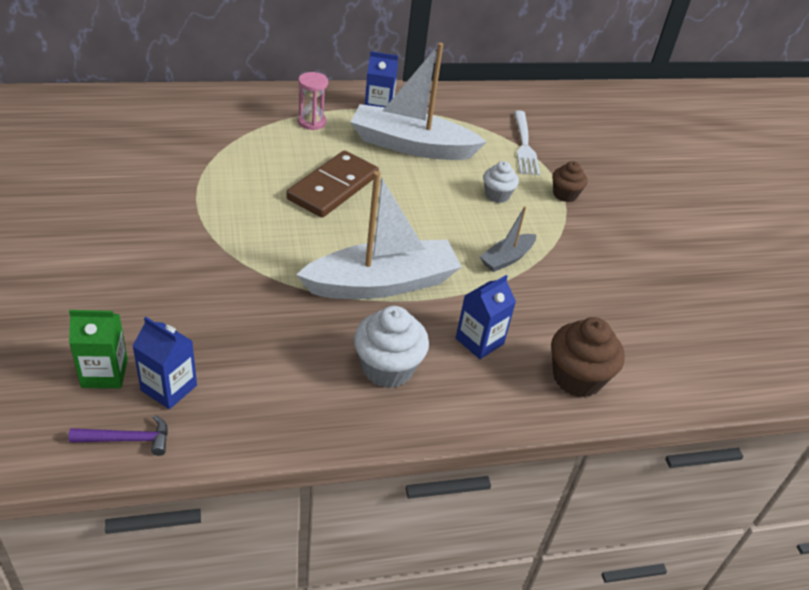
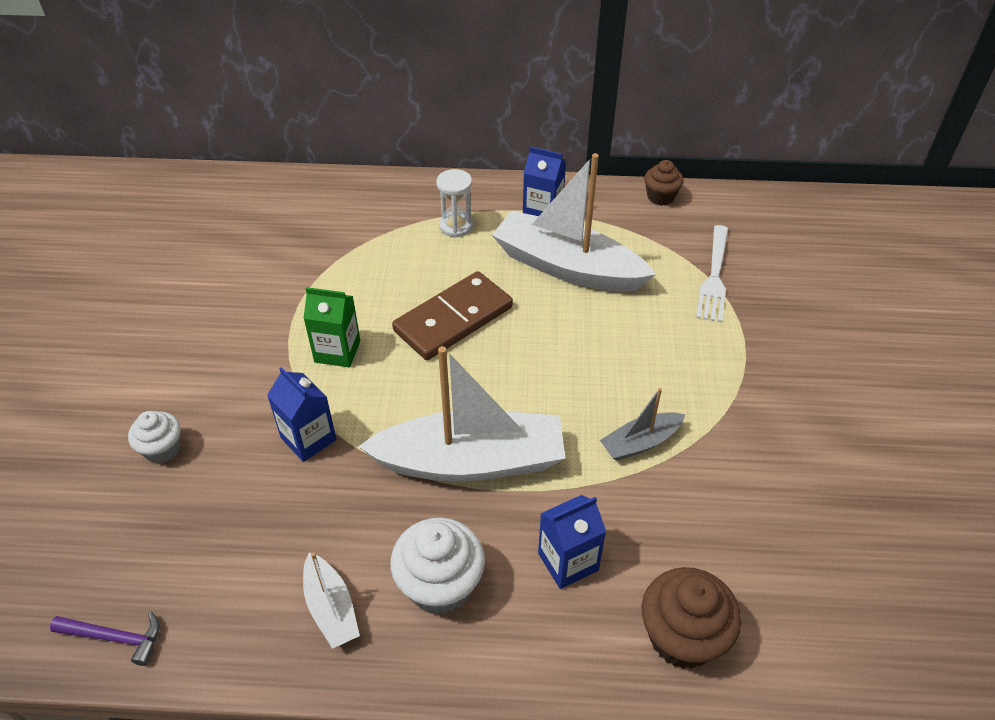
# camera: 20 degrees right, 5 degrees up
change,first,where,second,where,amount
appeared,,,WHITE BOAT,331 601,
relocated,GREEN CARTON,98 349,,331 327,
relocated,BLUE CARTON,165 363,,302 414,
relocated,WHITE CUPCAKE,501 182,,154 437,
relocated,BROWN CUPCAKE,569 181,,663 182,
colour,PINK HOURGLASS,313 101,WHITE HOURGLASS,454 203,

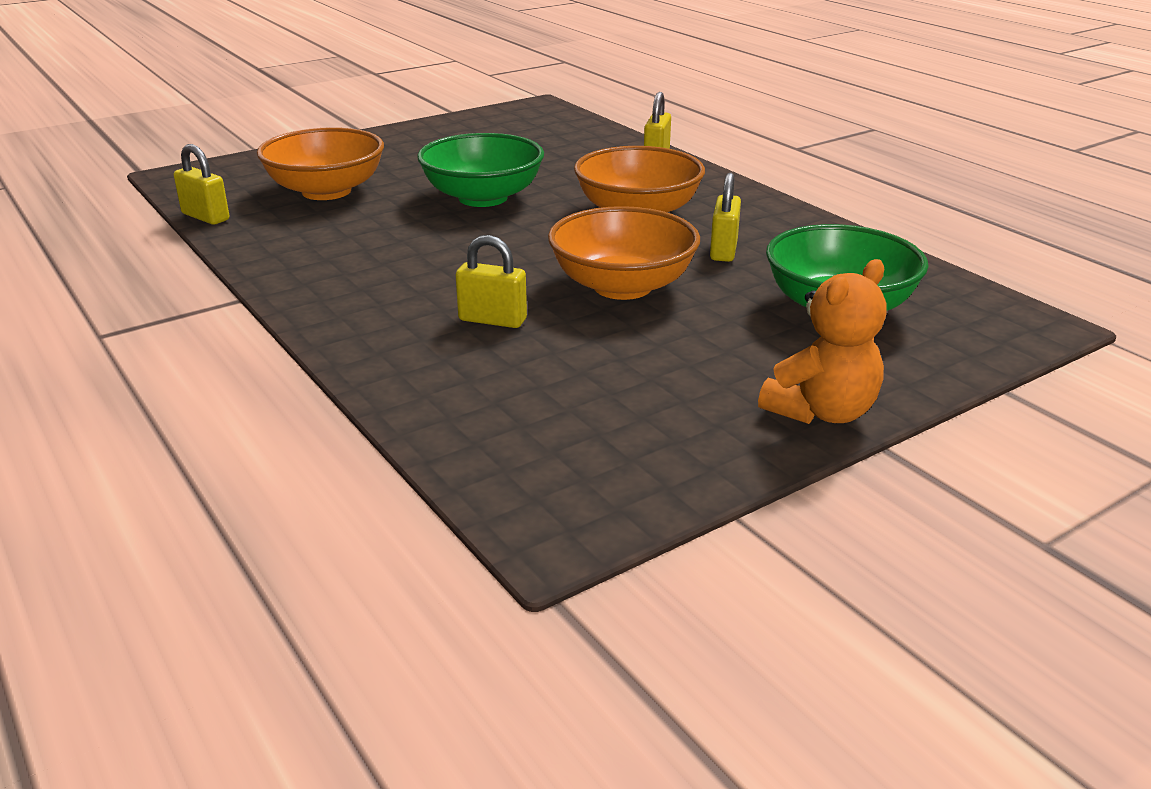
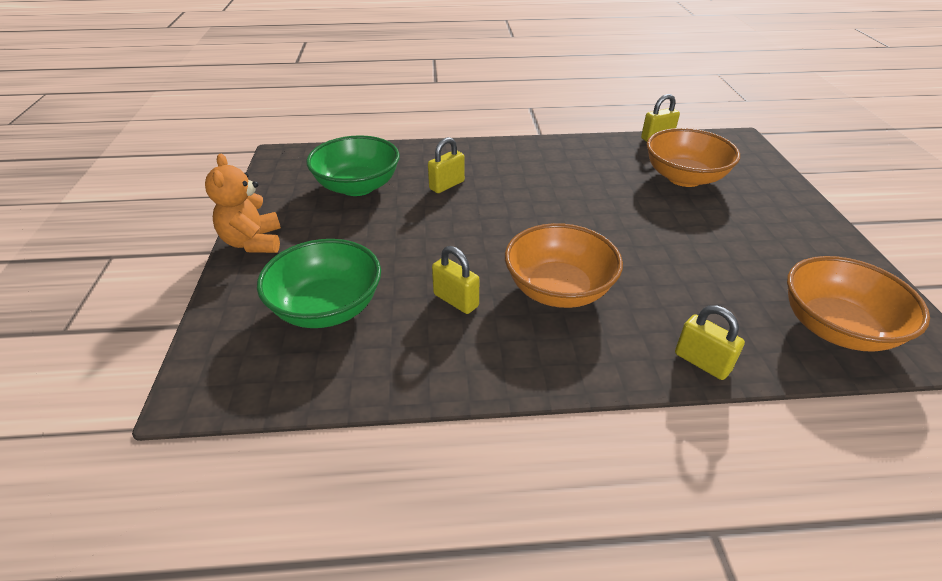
# camera: 120 degrees right, 10 degrees up
change,first,where,second,where,amount
relocated,GREEN BOWL,480 170,,353 165,
relocated,ORANGE BOWL,624 253,,858 304,

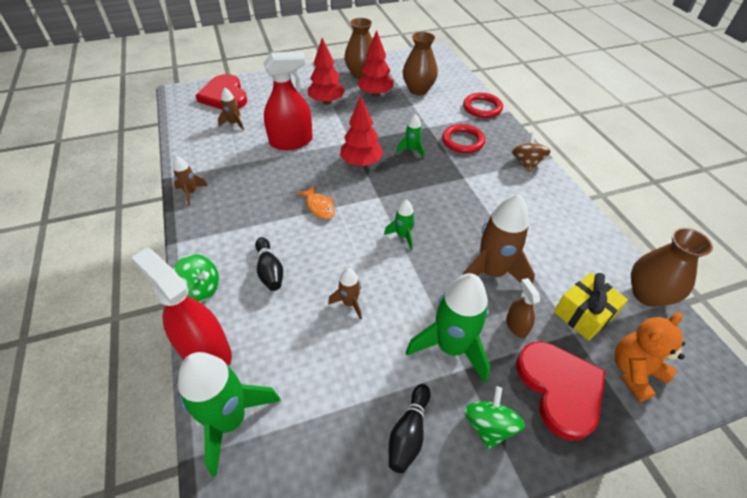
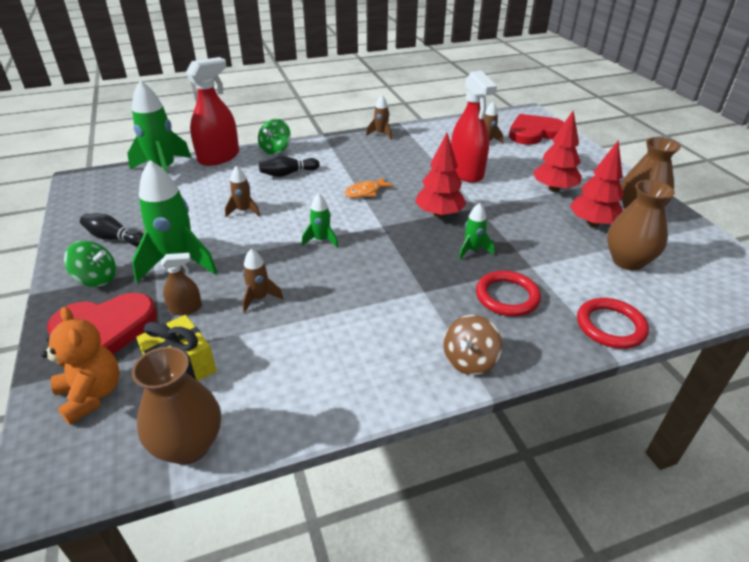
# camera: 90 degrees right, 10 degrees down
change,first,where,second,where,amount
spun,BROWN SPINNING TOP,531 152,,473 345,120 degrees clockwise
size,BROWN ROCKET,499 239,,262 281,x0.50

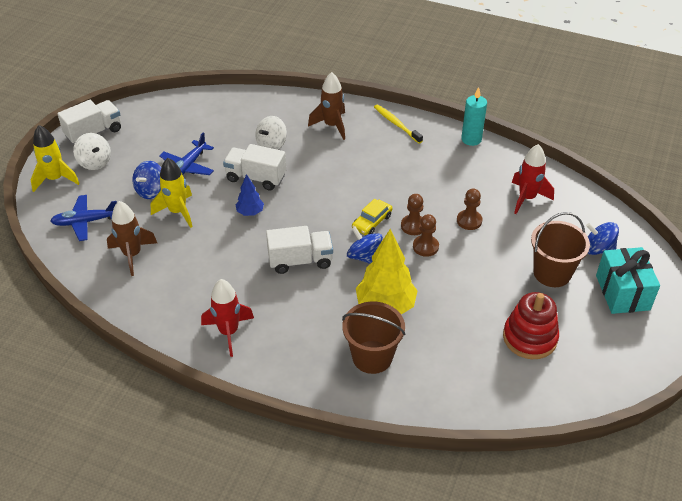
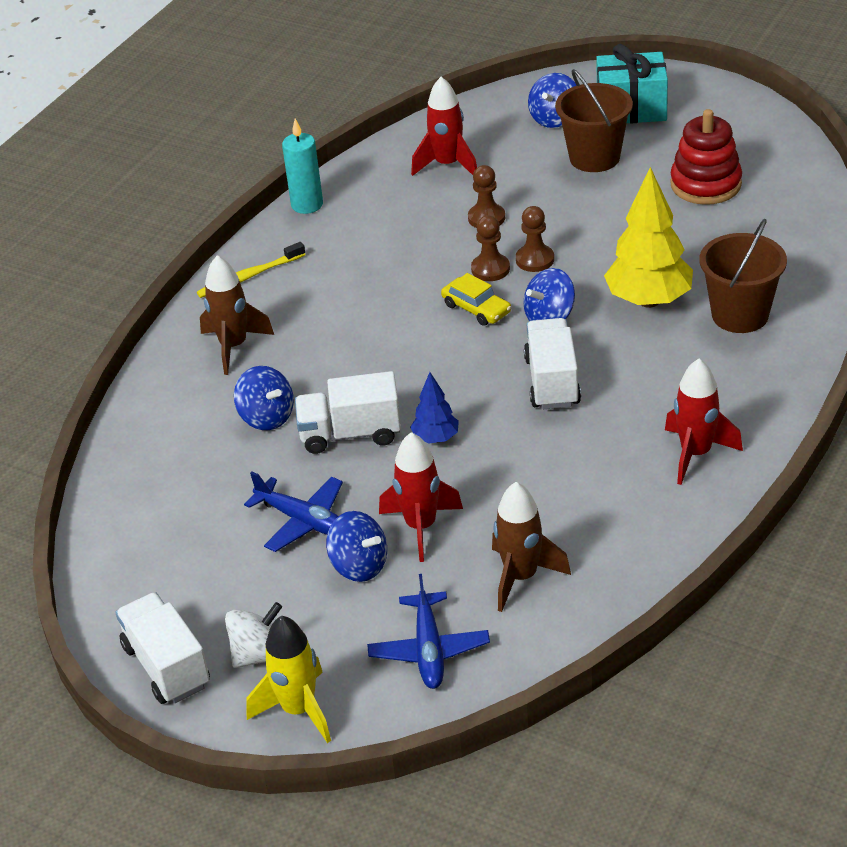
# camera: 80 degrees left, 5 degrees down
change,first,where,second,where,amount
colour,YELLOW ROCKET,172 193,RED ROCKET,421 497,
colour,WHITE SPINNING TOP,271 133,BLUE SPINNING TOP,264 398,
spun,WHITE TRUCK,254 167,,348 412,60 degrees clockwise

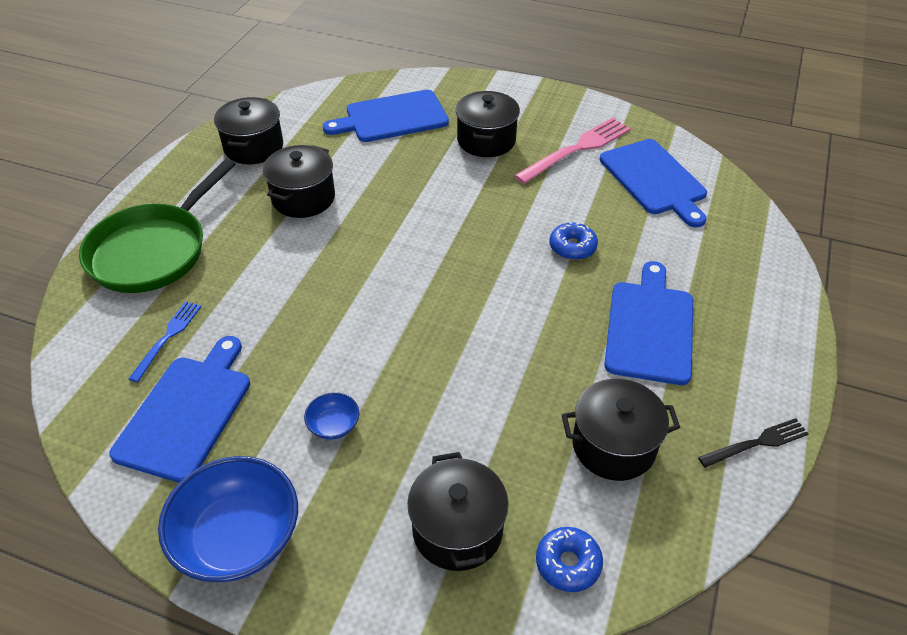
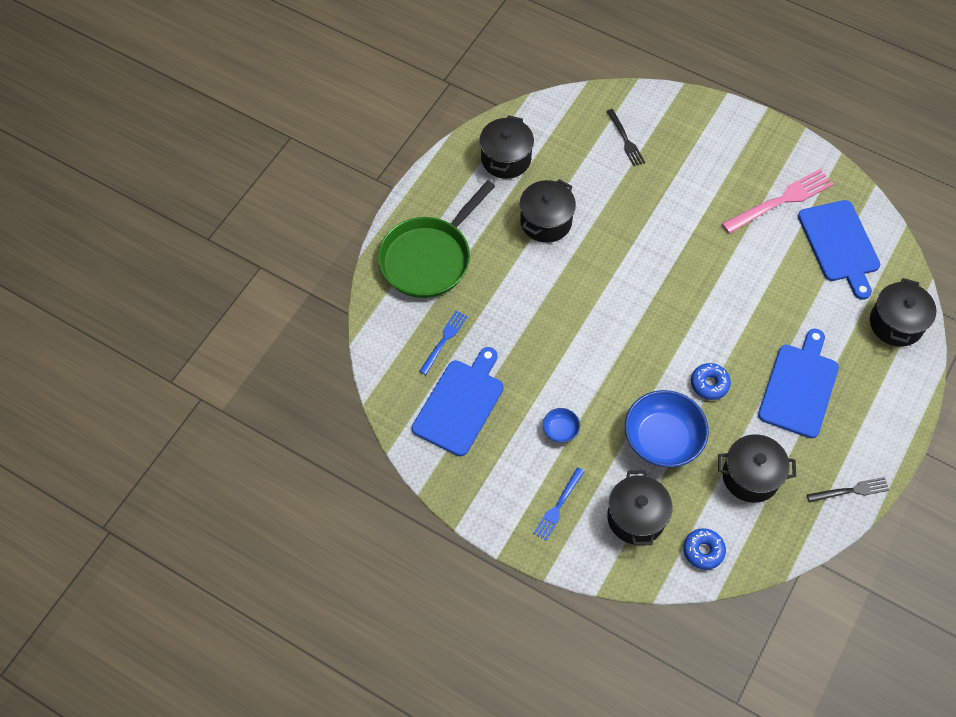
# camera: 10 degrees right, 15 degrees up
change,first,where,second,where,amount
appeared,,,BLUE FORK,559 504,
relocated,BLUE BOWL,228 519,,667 428,
relocated,BLACK POT,487 124,,903 312,
relocated,BLUE DONUT,573 241,,711 381,
exchanged,BLUE CUTTING BOARD,386 116,BLACK FORK,625 137,

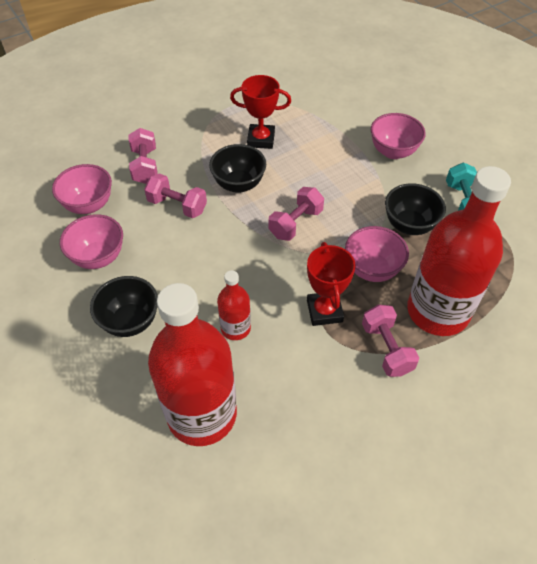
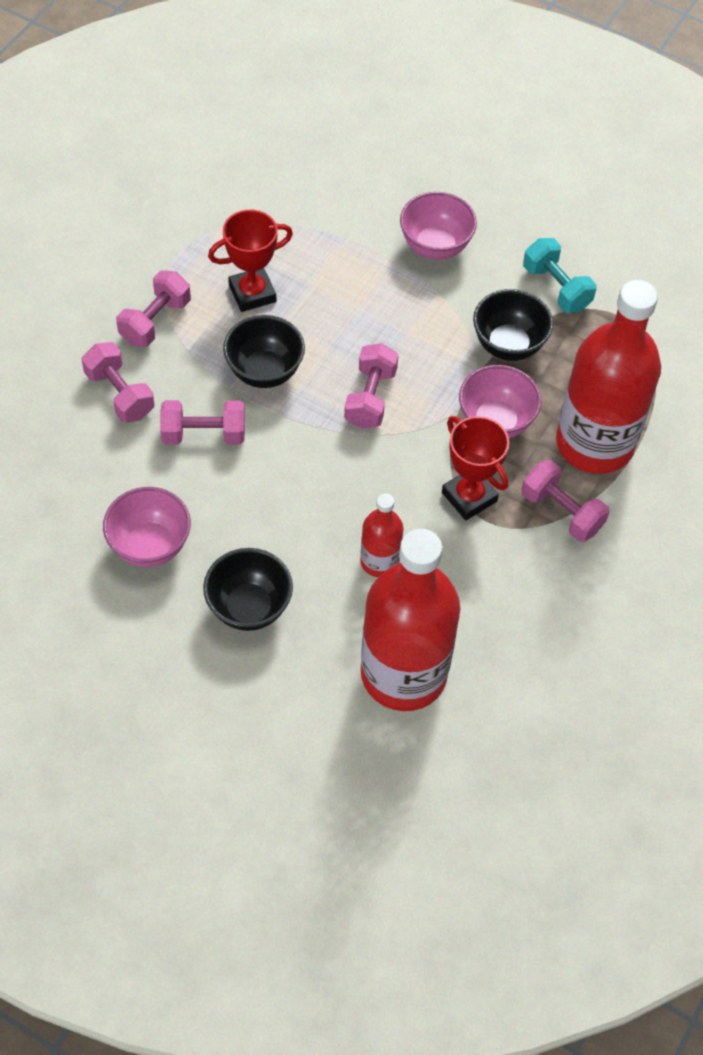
# camera: 30 degrees left, 5 degrees up
change,first,where,second,where,amount
missing,PINK BOWL,82 189,,,
appeared,,,PINK DUMBBELL,153 308,

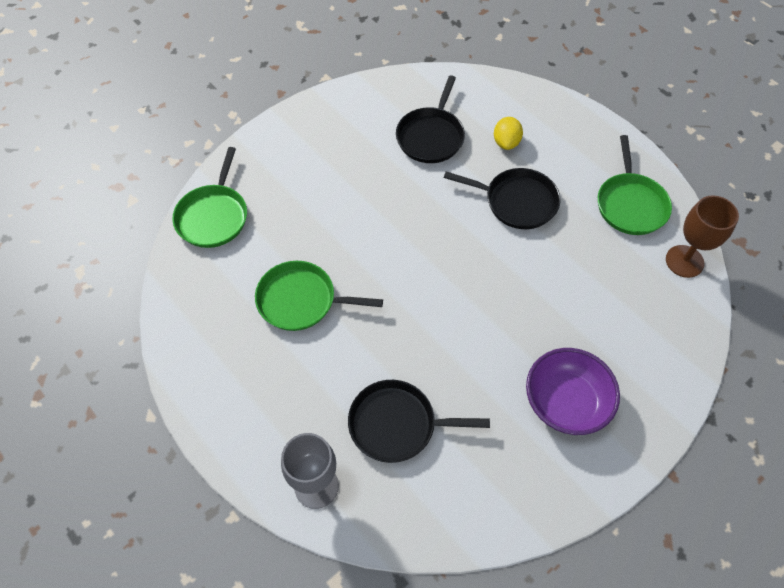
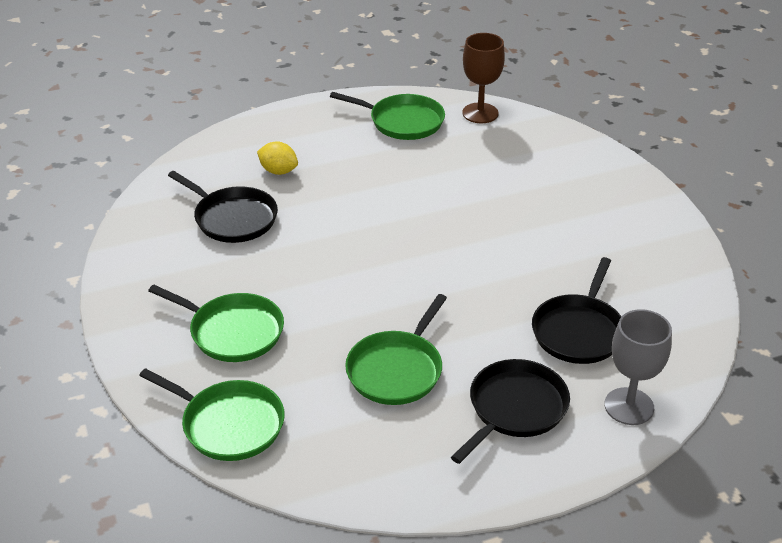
# camera: 70 degrees left, 20 degrees down
change,first,where,second,where,amount
missing,PURPLE BOWL,573 391,,,
appeared,,,GREEN PAN,216 323,
relocated,BLACK PAN,502 198,,510 411,

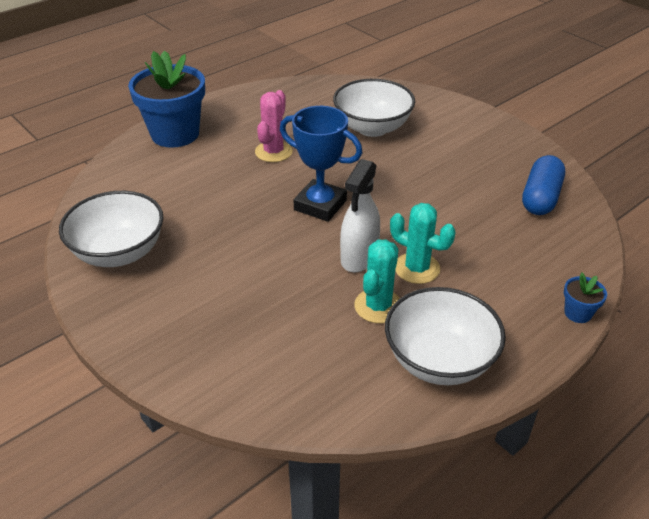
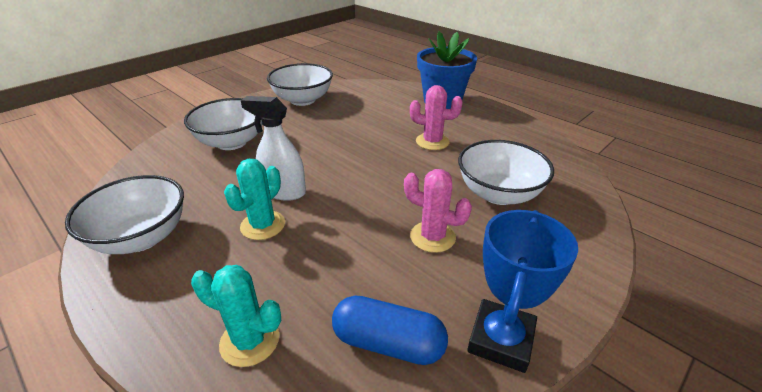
# camera: 85 degrees right, 5 degrees down
change,first,where,second,where,amount
missing,BLUE FLOWER POT,585 298,,,
appeared,,,WHITE BOWL,223 124,
appeared,,,PINK CACTUS,438 211,
relocated,BLUE TROPHY,321 164,,522 291,
relocated,TURQUOISE CACTUS,377 281,,236 316,

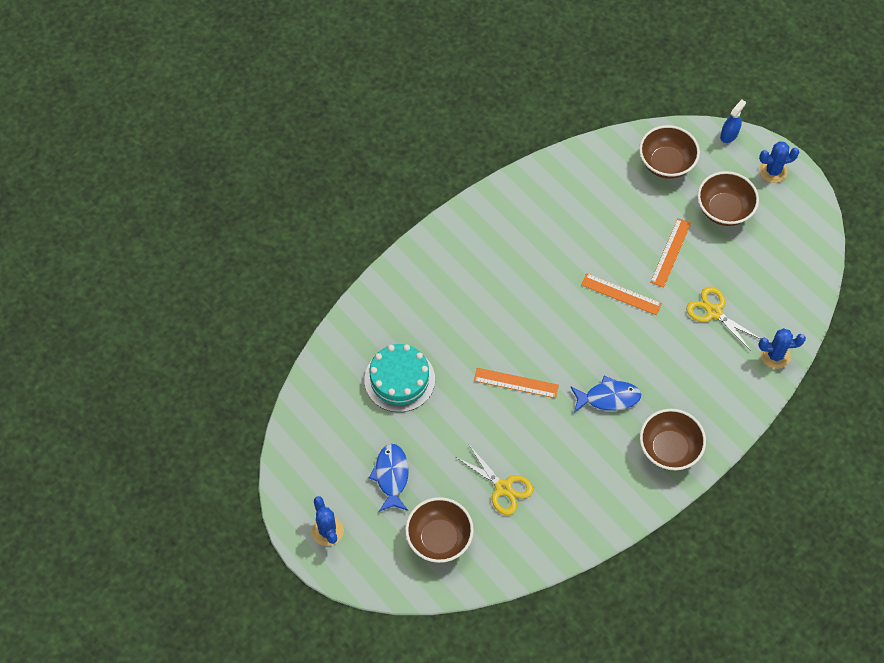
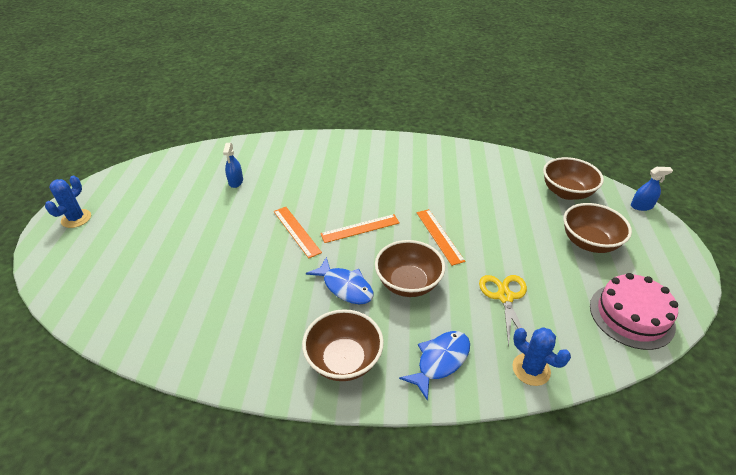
# camera: 45 degrees right, 20 degrees down
change,first,where,second,where,amount
missing,YELLOW SCISSORS,494 479,,,
missing,BLUE CACTUS,779 162,,,
appeared,,,PINK CAKE,634 311,
relocated,BLUE FISH,389 478,,434 366,
relocated,BROWN BOWL,439 530,,410 268,
relocated,ORANGE RULER,670 253,,360 228,
exchanged,TURQUOISE CAKE,399 378,BLUE SPRAY BOTTLE,233 165,

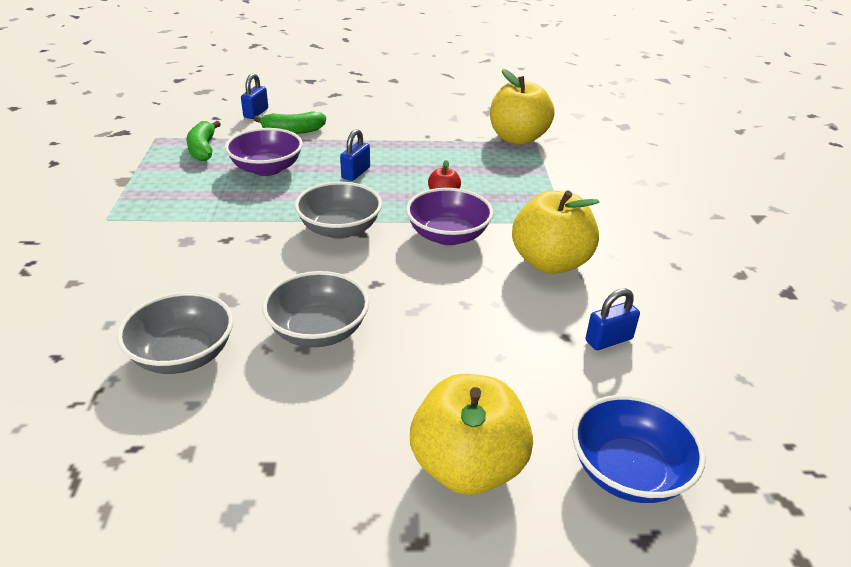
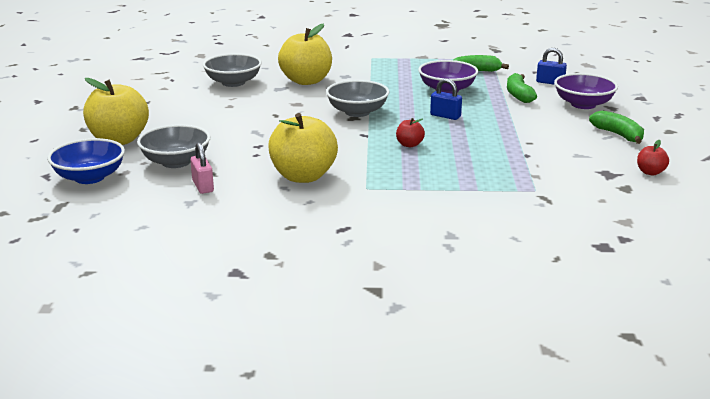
# camera: 95 degrees right, 10 degrees down
change,first,where,second,where,amount
appeared,,,GREEN BANANA,616 127,
appeared,,,RED APPLE,653 157,
relocated,GREY BOWL,315 309,,174 146,
relocated,PURPLE BOWL,449 216,,586 91,
relocated,YELLOW APPLE,522 107,,305 54,
colour,BLUE PADLOCK,613 319,PINK PADLOCK,202 168,

